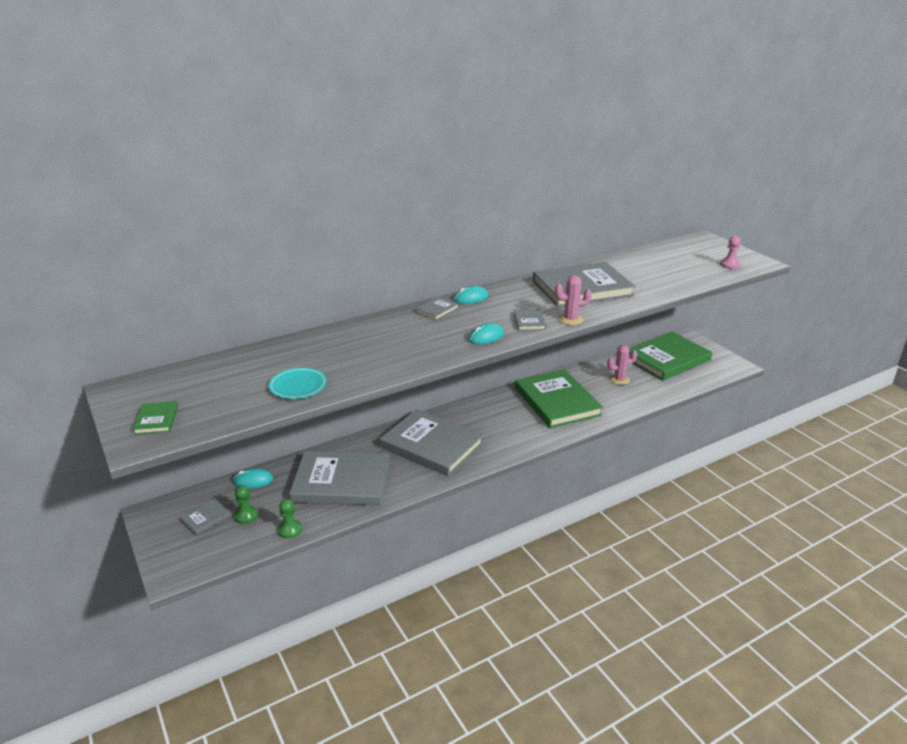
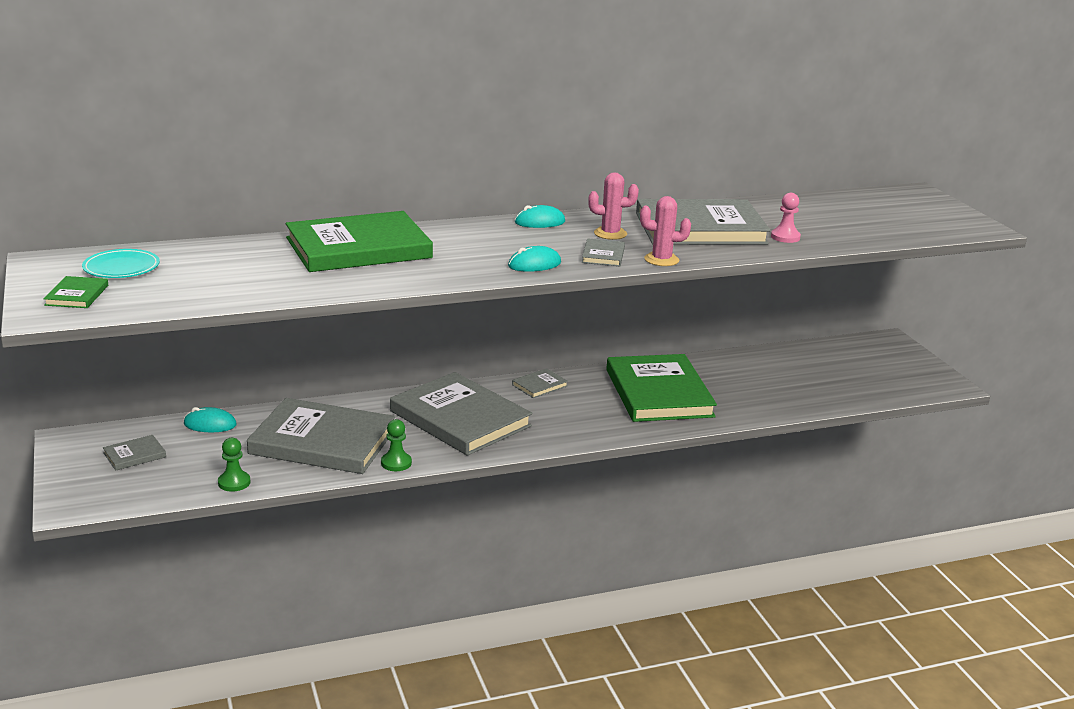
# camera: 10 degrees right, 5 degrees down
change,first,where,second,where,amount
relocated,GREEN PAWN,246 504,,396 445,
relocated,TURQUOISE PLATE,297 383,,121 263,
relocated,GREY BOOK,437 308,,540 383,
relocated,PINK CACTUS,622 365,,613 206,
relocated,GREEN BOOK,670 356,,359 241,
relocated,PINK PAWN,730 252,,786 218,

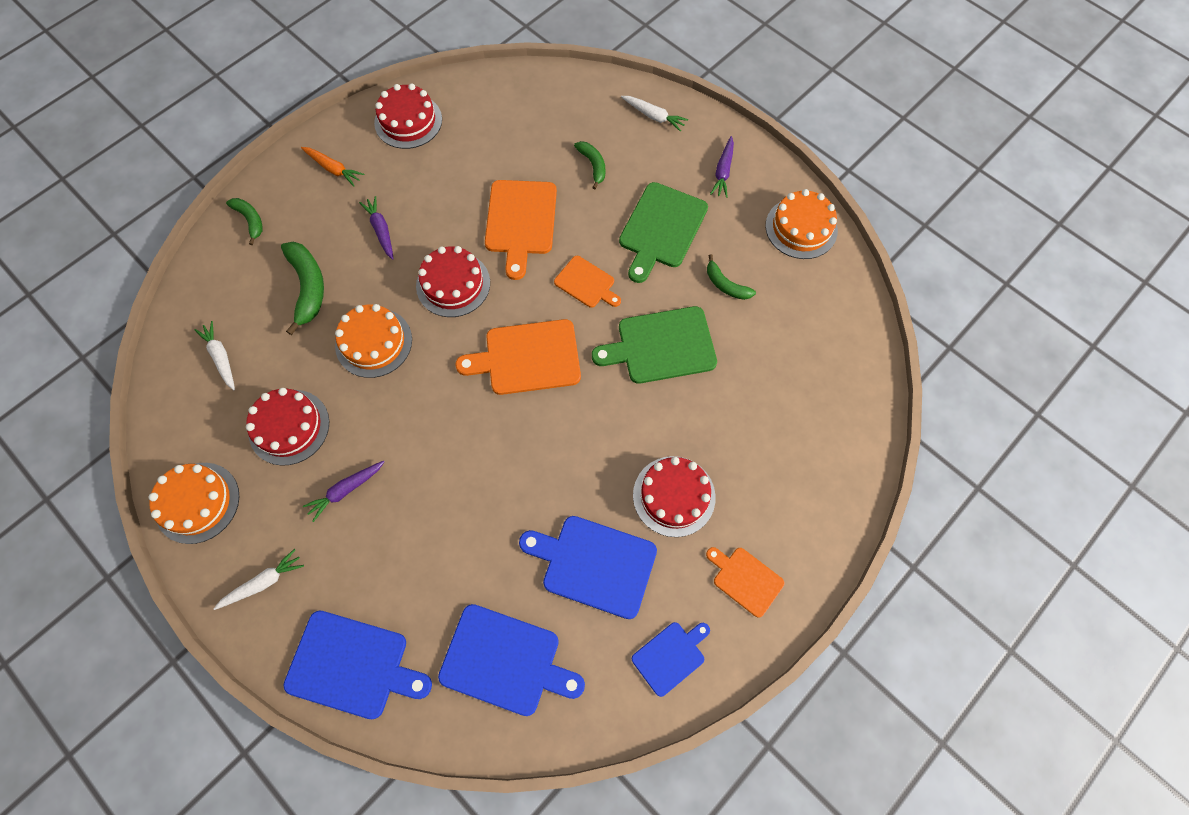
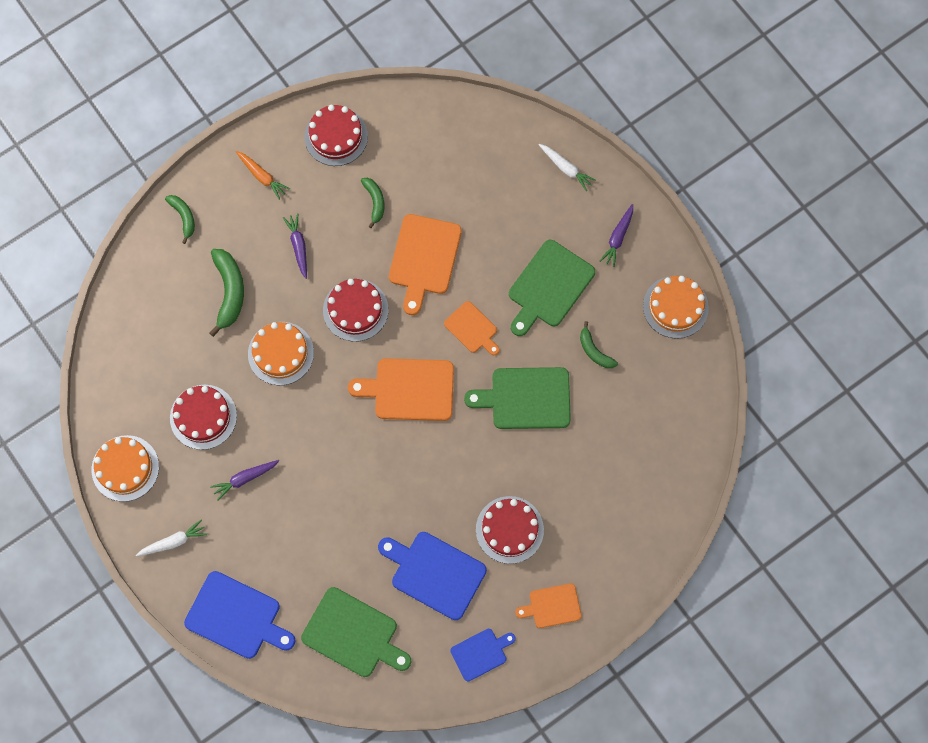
# camera: 10 degrees right, 5 degrees up
change,first,where,second,where,amount
missing,WHITE CARROT,215 355,,,
relocated,GREEN BANANA,589 165,,373 203,
colour,BLUE CUTTING BOARD,511 660,GREEN CUTTING BOARD,356 632,
spun,ORANGE CUTTING BOARD,745 582,,548 605,60 degrees counterclockwise

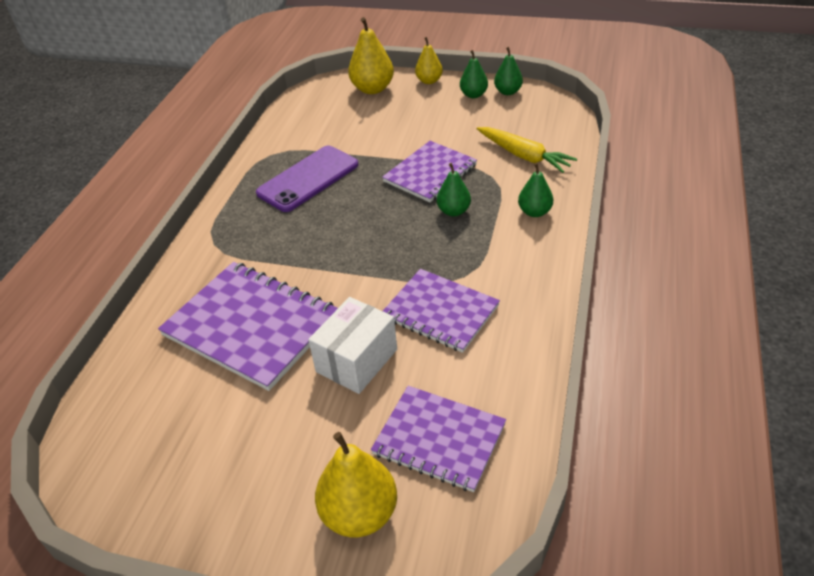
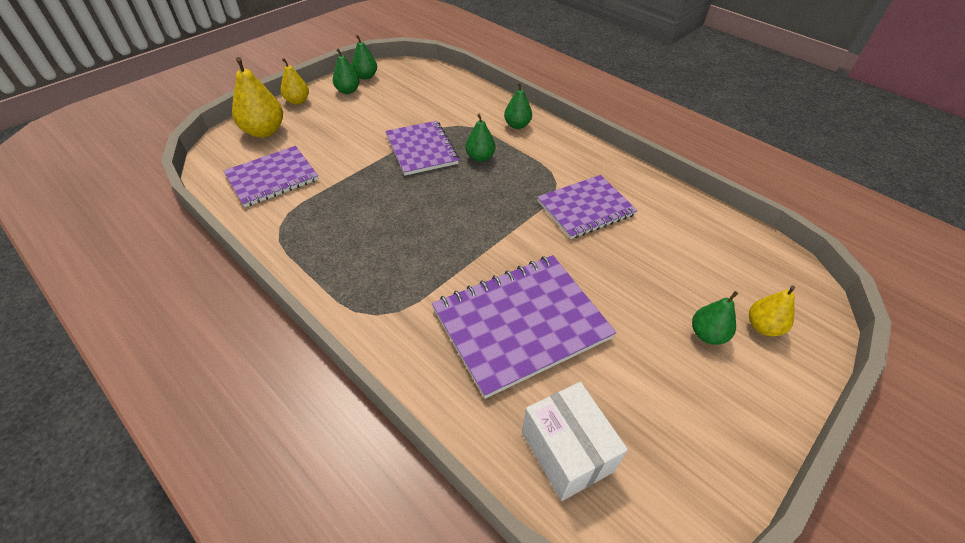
# camera: 65 degrees left, 5 degrees up
change,first,where,second,where,amount
missing,PURPLE PHONE,307 179,,,
missing,YELLOW CARROT,527 150,,,
appeared,,,GREEN PEAR,715 318,
relocated,WHITE BOX,352 345,,575 441,
relocated,PURPLE NOTEBOOK,438 439,,271 176,
size,YELLOW PEAR,356 484,,772 311,x0.62

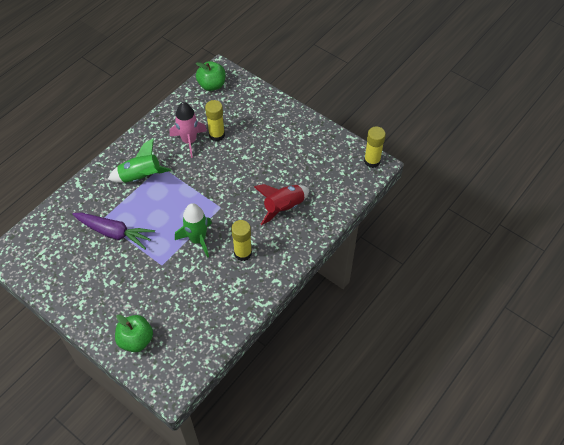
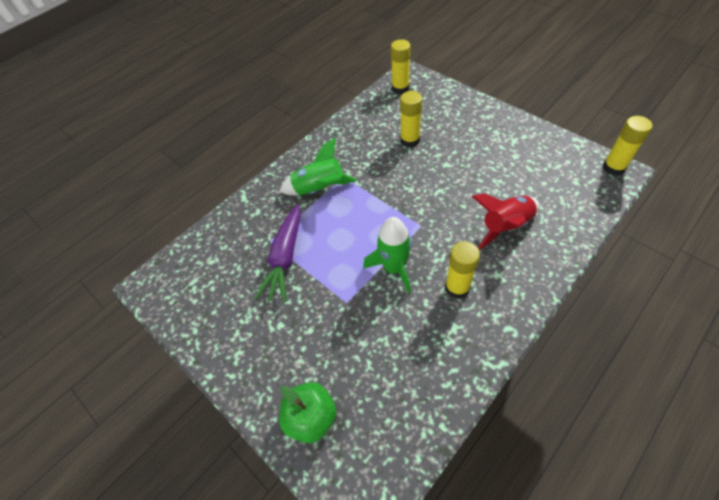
# camera: 10 degrees right, 0 degrees up
change,first,where,second,where,amount
missing,PINK ROCKET,188 130,,,
exchanged,GREEN APPLE,211 76,YELLOW GLUE STICK,401 66,
spun,PURPLE CARROT,113 231,,277 253,75 degrees clockwise

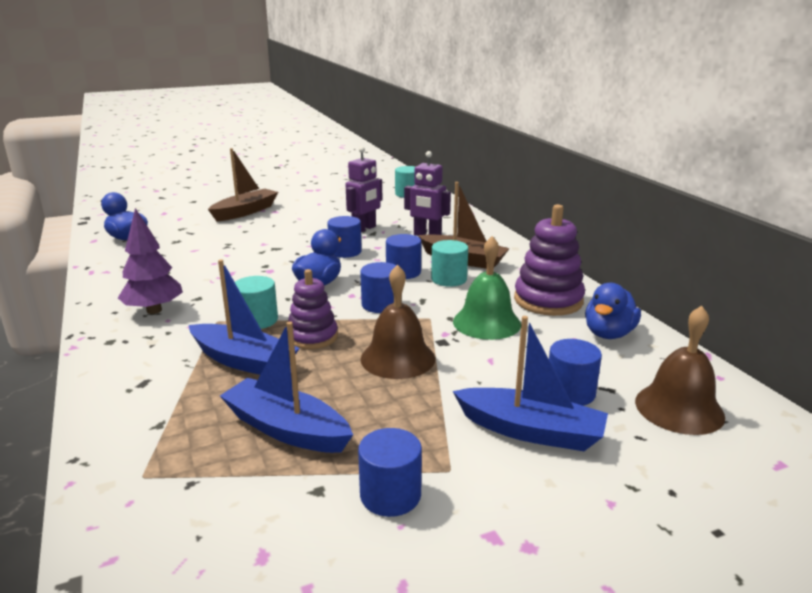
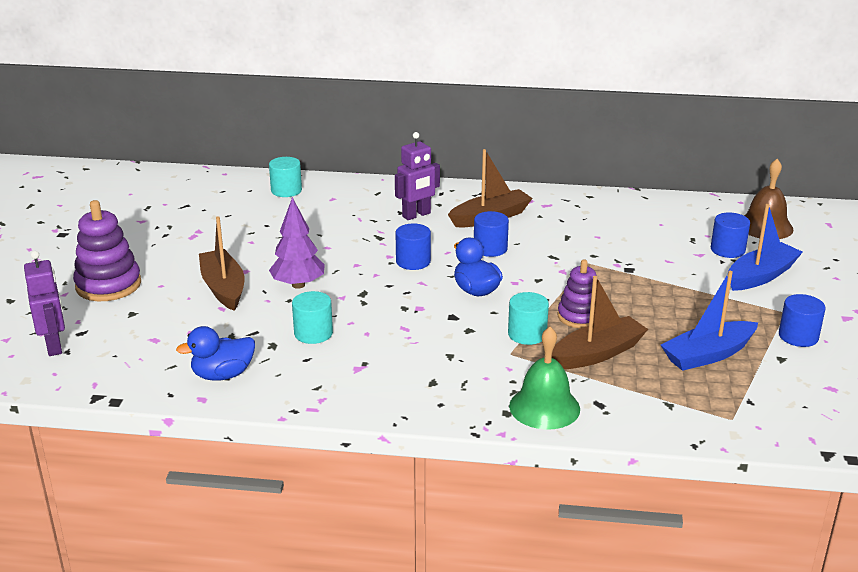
# camera: 60 degrees left, 5 degrees up
change,first,where,second,where,amount
missing,BLUE CYLINDER,378 287,,,
missing,BROWN BELL,398 322,,,
missing,BLUE DUCK,613 311,,,
relocated,PURPLE TREE,150 261,,297 243,
relocated,PURPLE ROBOT,363 189,,44 303,
relocated,TURQUOISE CYLINDER,449 263,,312 317,
relocated,GREEN BELL,487 288,,544 378,
relocated,PURPLE STACKING TOY,549 260,,107 250,
colour,BLUE BOAT,244 317,BROWN BOAT,600 322,

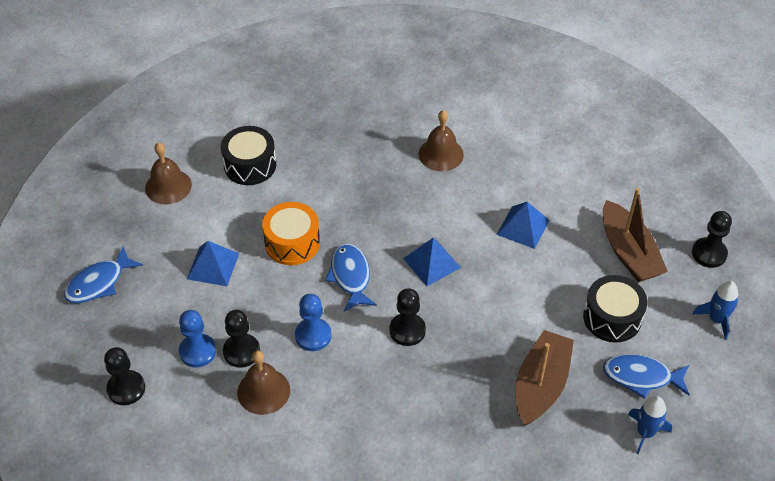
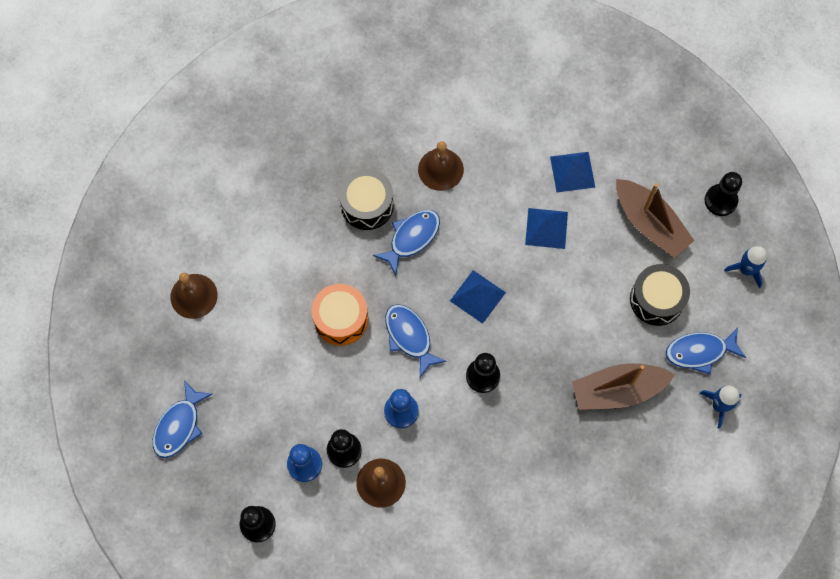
# camera: 20 degrees left, 20 degrees up
change,first,where,second,where,amount
appeared,,,BLUE FISH,406 242,
relocated,BLUE PYRAMID,213 263,,572 172,
relocated,BLACK DRUM,248 155,,366 199,
spun,BROWN BOAT,545 378,,623 386,105 degrees counterclockwise

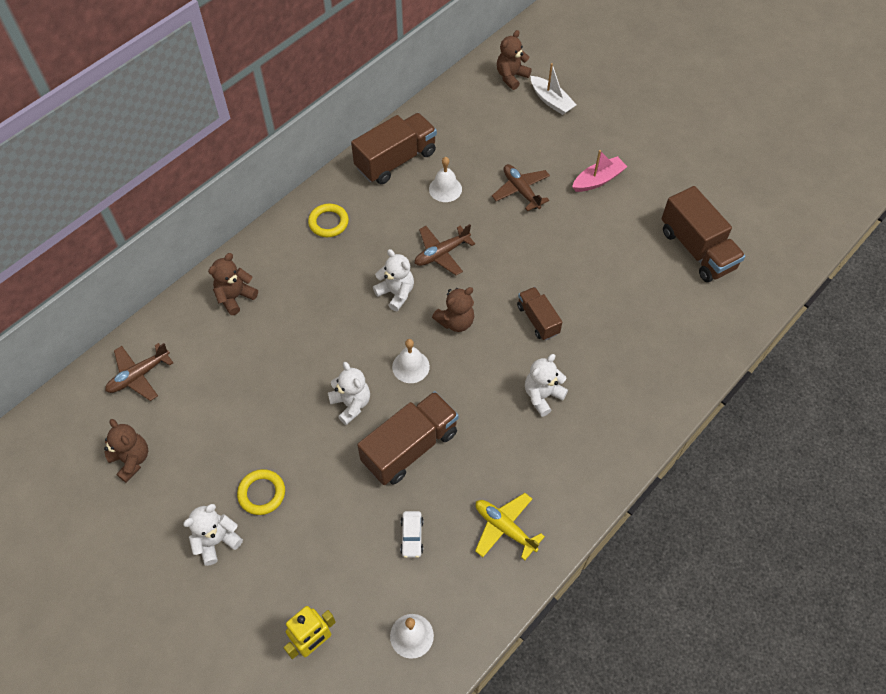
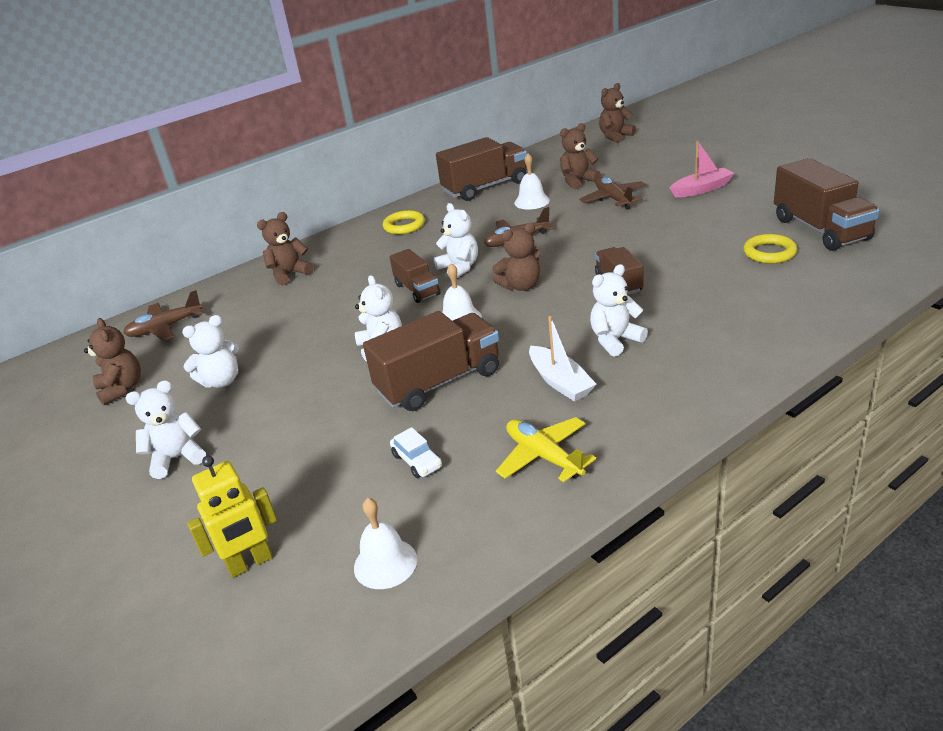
# camera: 15 degrees right, 25 degrees down
change,first,where,second,where,amount
appeared,,,WHITE TEDDY BEAR,210 351,
appeared,,,BROWN TRUCK,415 276,
appeared,,,BROWN TEDDY BEAR,580 156,
relocated,YELLOW RING,261 492,,770 248,
relocated,WHITE BOAT,554 89,,562 359,
spun,WHITE CAR,411 534,,416 452,45 degrees counterclockwise

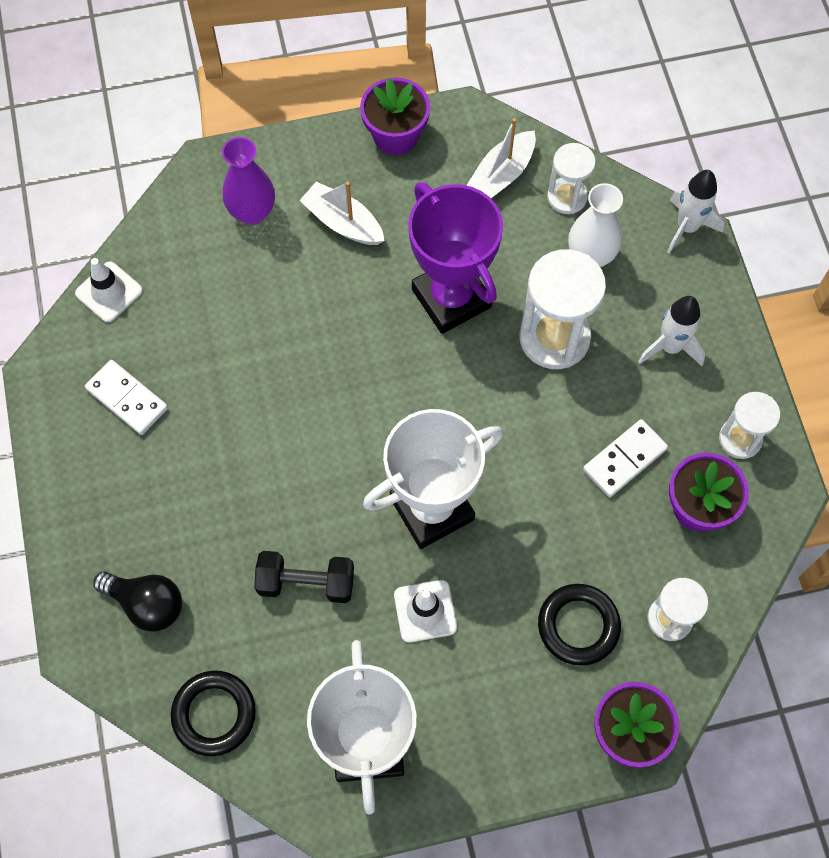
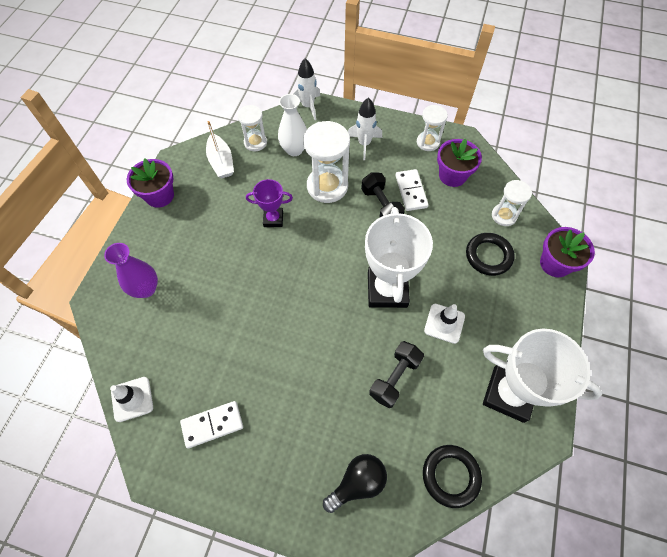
# camera: 60 degrees left, 5 degrees down
change,first,where,second,where,amount
missing,WHITE BOAT,342 213,,,
appeared,,,BLACK DUMBBELL,383 195,
size,PURPLE TROPHY,455 258,,269 203,x0.53

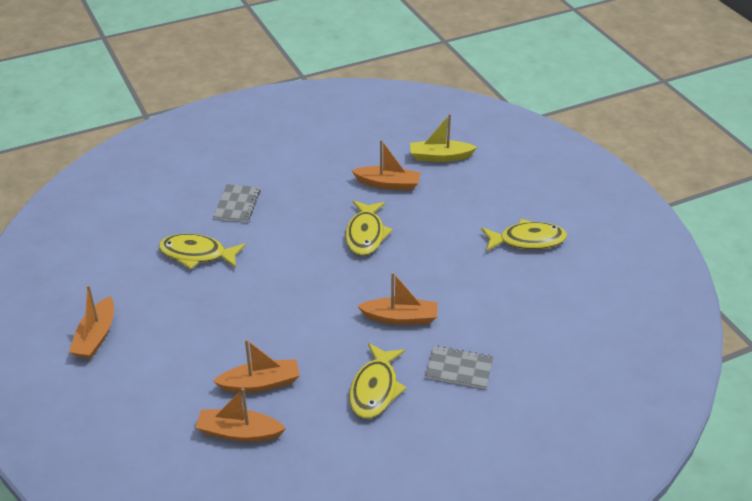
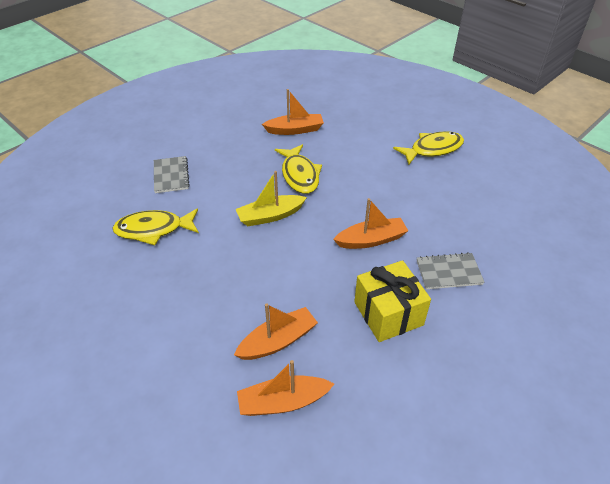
# camera: 20 degrees left, 5 degrees up
change,first,where,second,where,amount
missing,ORANGE BOAT,91 322,,,
relocated,YELLOW BOAT,443 138,,271 198,
exchanged,YELLOW FISH,378 380,YELLOW GIFT,392 301,

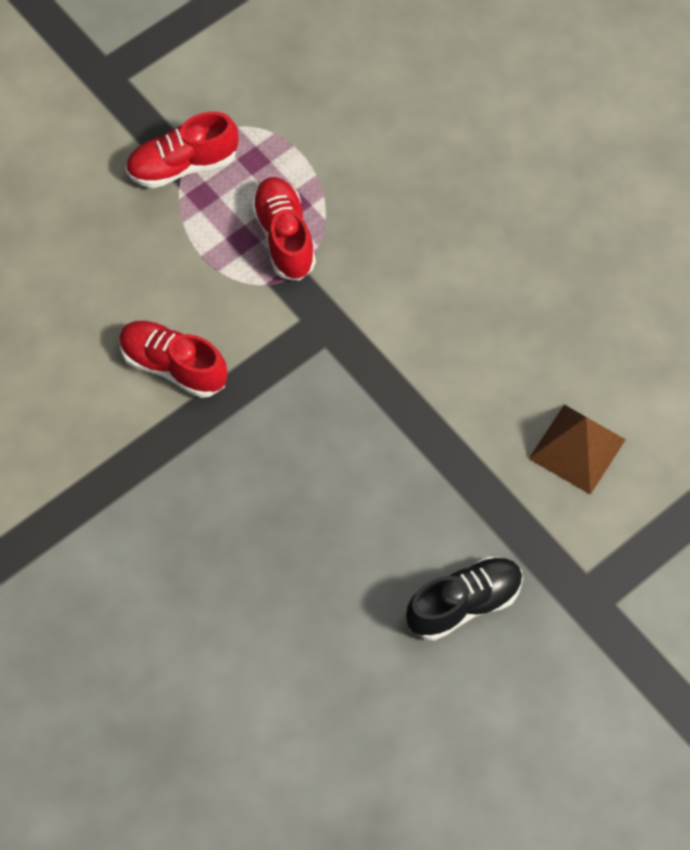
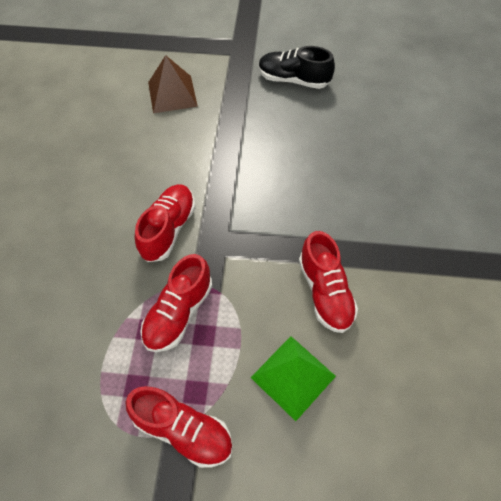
# camera: 135 degrees left, 5 degrees down
change,first,where,second,where,amount
appeared,,,RED SHOE,165 223,
appeared,,,GREEN PYRAMID,293 378,

